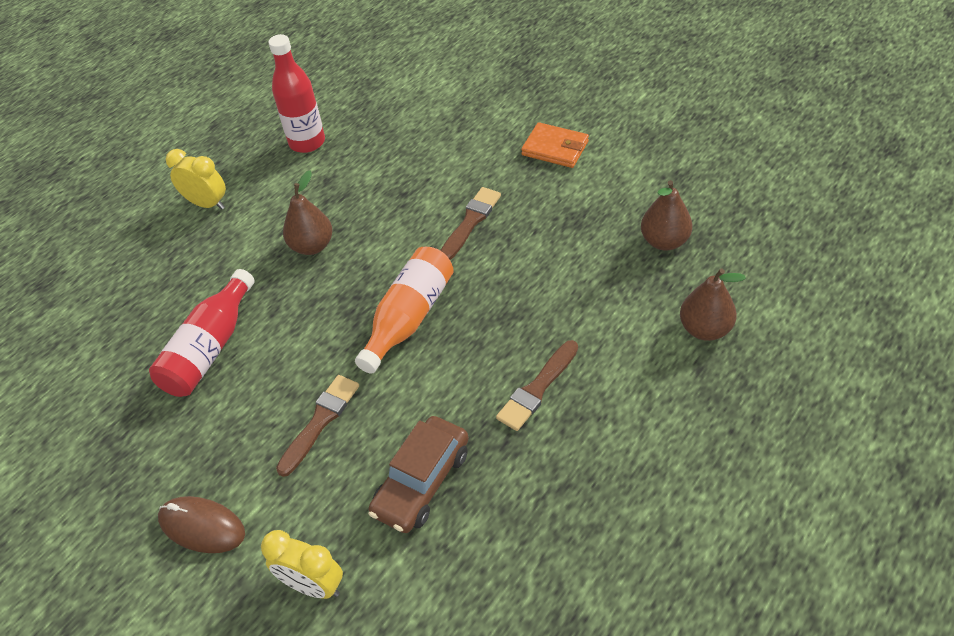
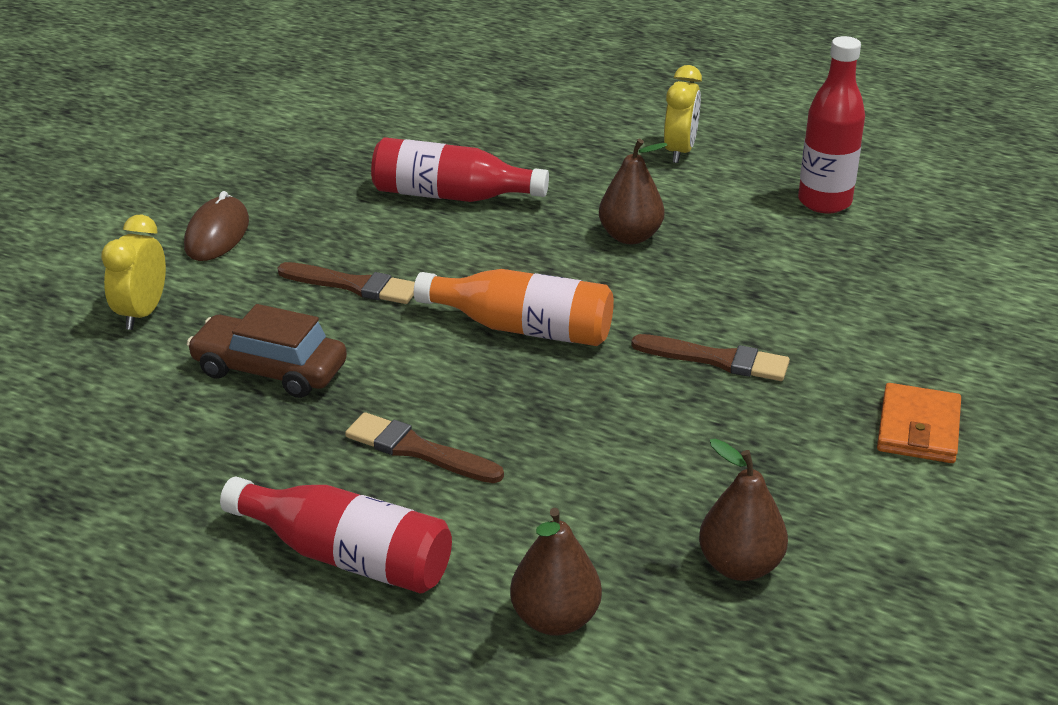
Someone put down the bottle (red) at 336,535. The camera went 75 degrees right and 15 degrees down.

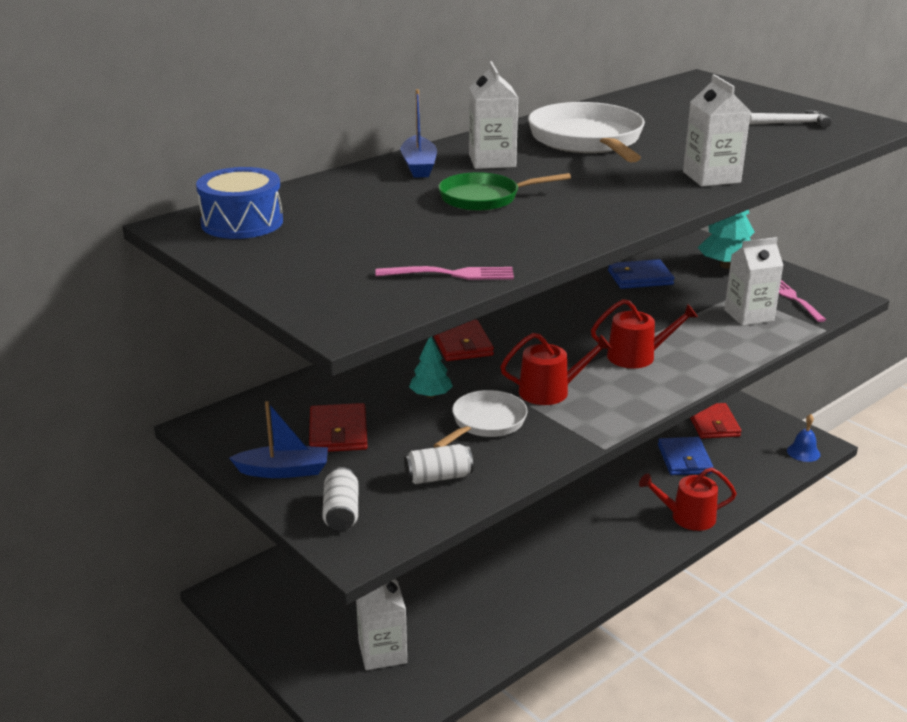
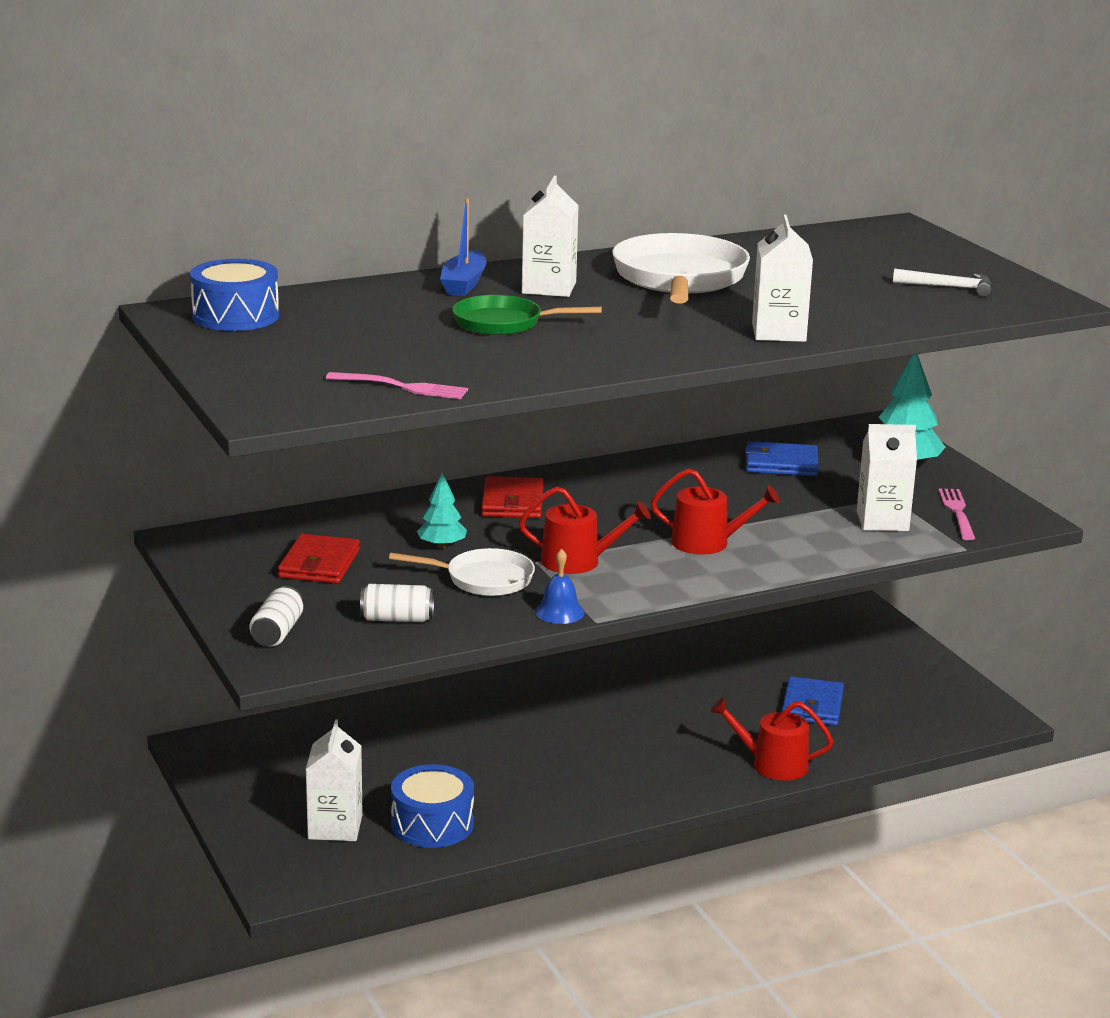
Someone took away the boat (blue) at 278,439. Someone rotated the pan (white) at 480,418 by 45 degrees clockwise. Someone took away the wallet (red) at 715,421. Someone carried the bell (blue) from 803,438 to 560,586. Someone put down the drum (blue) at 432,806. The camera went 15 degrees right and 5 degrees down.

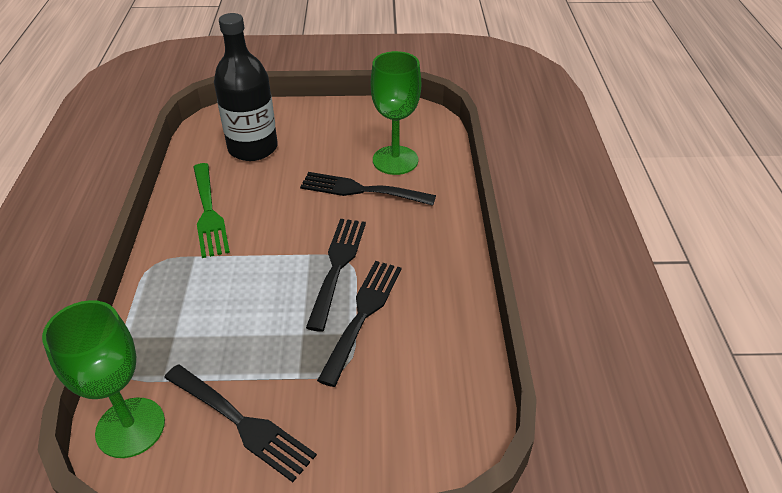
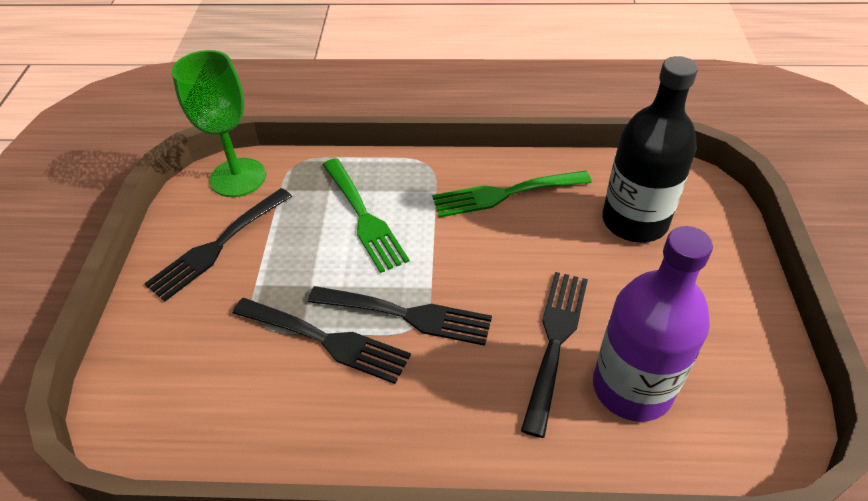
Someone swapped the goblet (green) at 396,113 for the bottle (purple) at 653,324. Someone put down the fork (green) at 366,215. The camera went 95 degrees right and 5 degrees up.

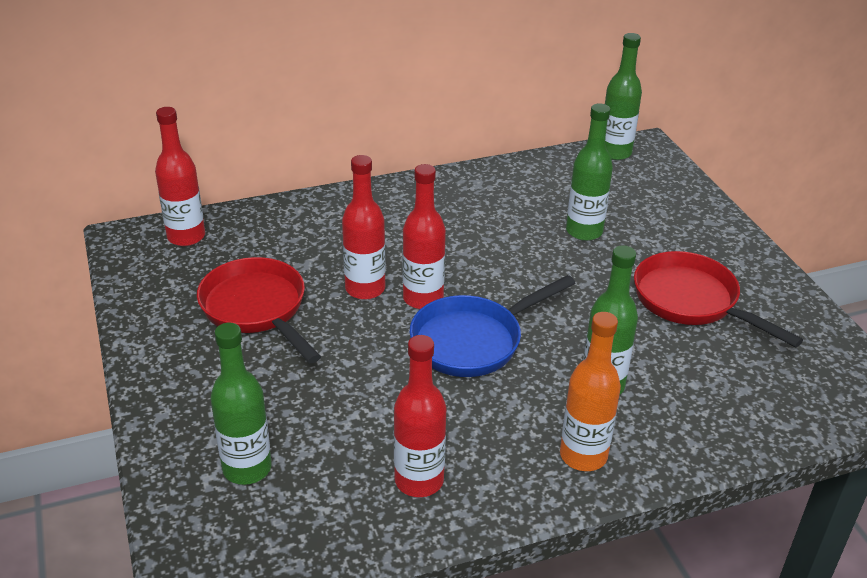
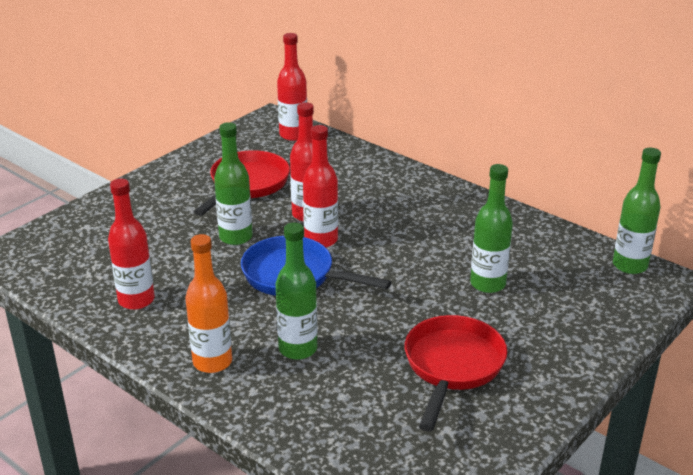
Someone carried the bottle (green) from 241,404 to 233,183. The camera went 60 degrees right and 5 degrees down.

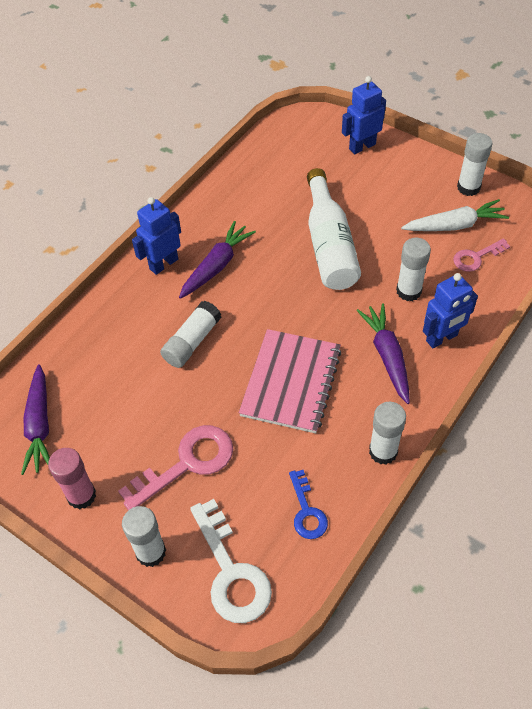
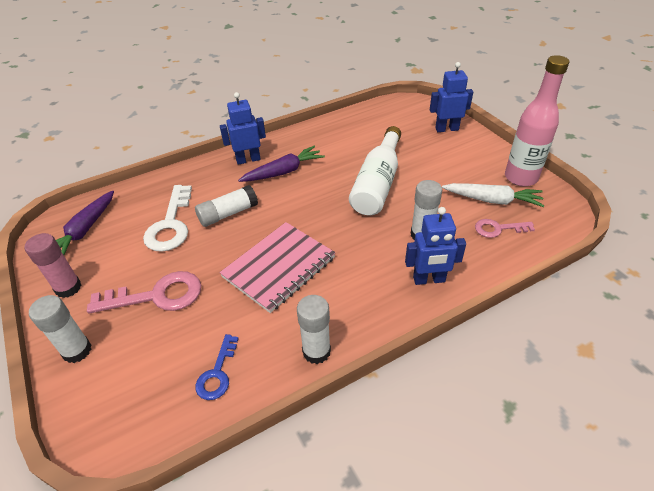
Someone carried the key (white) from 231,561 to 167,218. Someone took away the carrot (purple) at 383,353. Someone swapped the glue stick (white) at 474,164 for the bottle (pink) at 537,120. The camera went 25 degrees right and 10 degrees down.

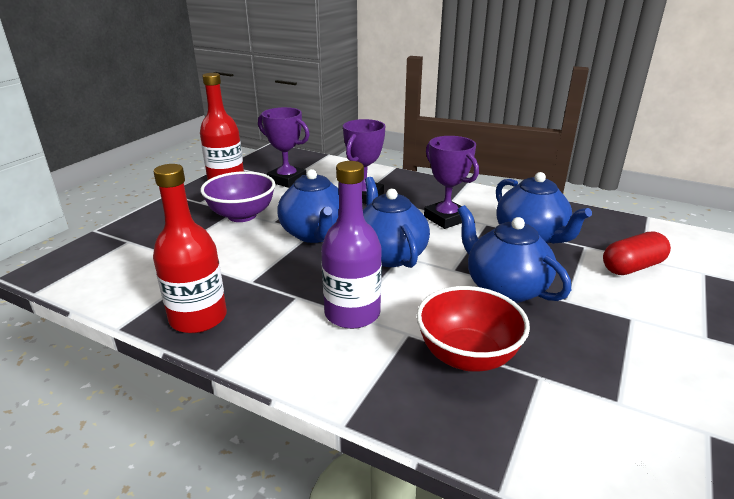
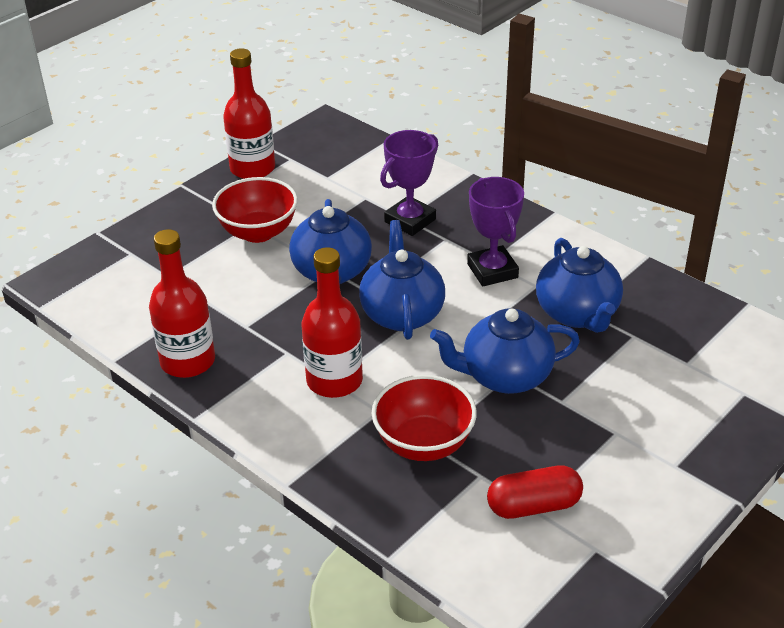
Someone repainted the bowl (purple) at 238,196, which became the bowl (red) at 255,210. Someone took away the trophy (purple) at 284,147. Someone repainted the bottle (purple) at 351,245, which became the bottle (red) at 332,322. Someone rotated the teapot (blue) at 514,254 by 75 degrees counterclockwise. Someone carried the capsule (red) from 637,253 to 535,492. The camera went 15 degrees right and 10 degrees up.

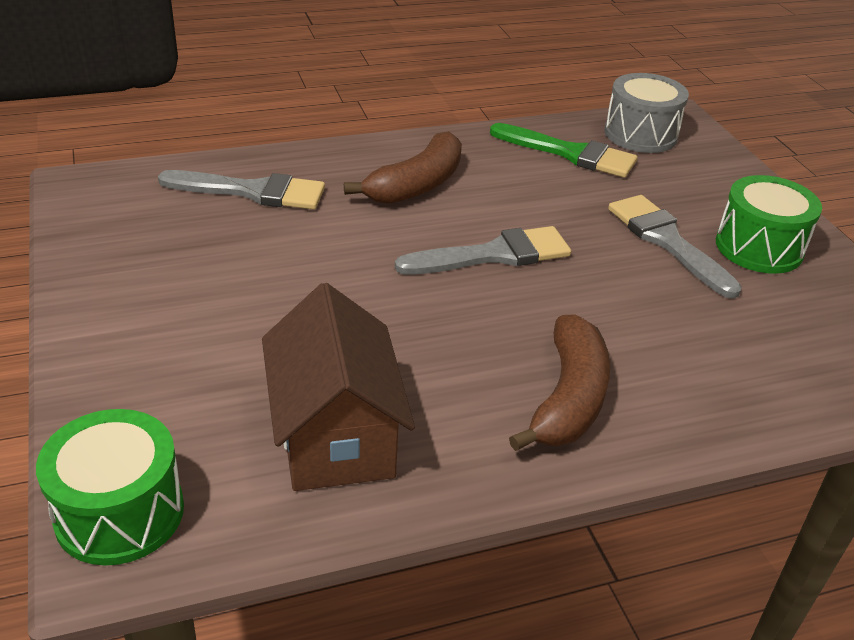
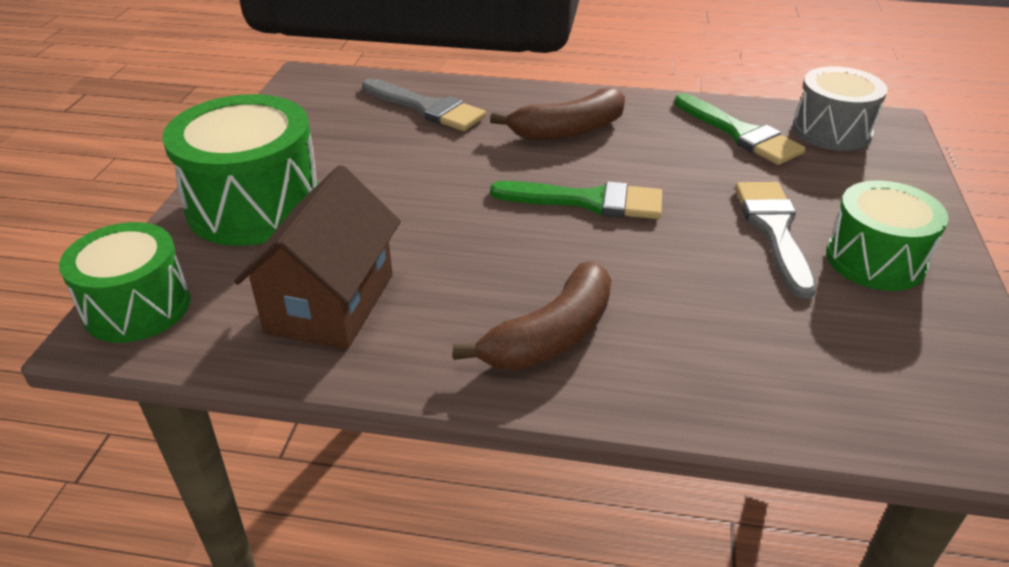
Someone repainted the brush (grey) at 483,250, which became the brush (green) at 576,200. Someone put down the drum (green) at 240,170. The camera went 30 degrees right and 0 degrees up.

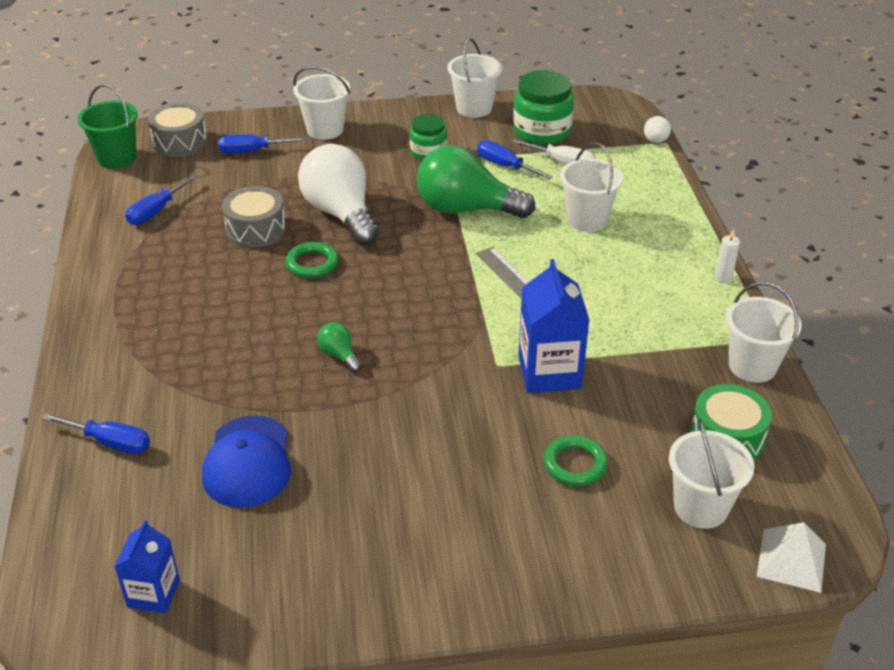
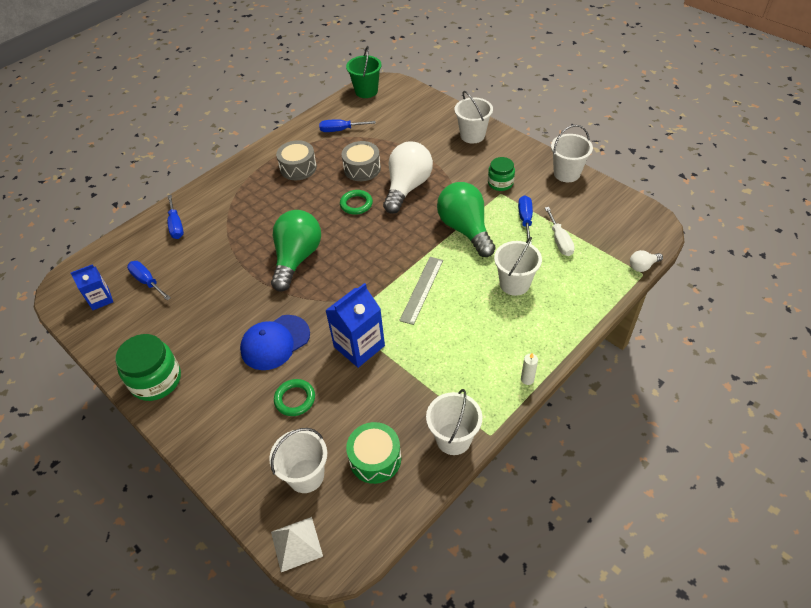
Someone carried the drum (grey) from 177,130 to 296,160. Someone carried the cap (blue) from 246,461 to 275,342. Someone carried the screwdriver (blue) from 262,144 to 149,280. Someone scaled the light bulb (green) at 339,347 by 2.32. Someone carried the jar (green) from 543,107 to 148,367. The camera went 55 degrees right and 10 degrees up.

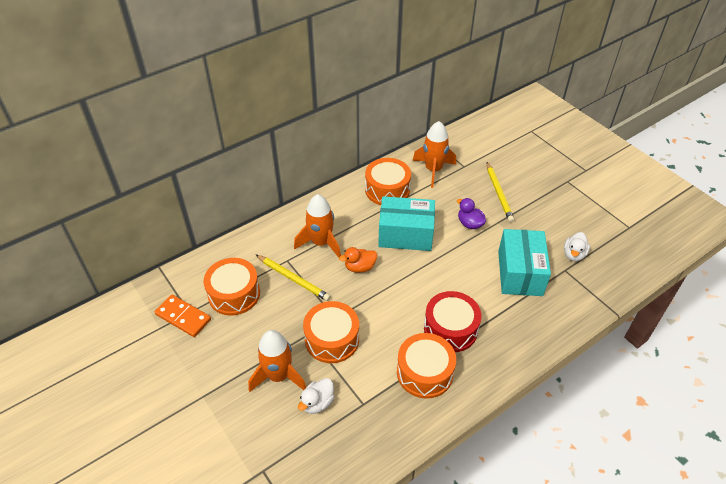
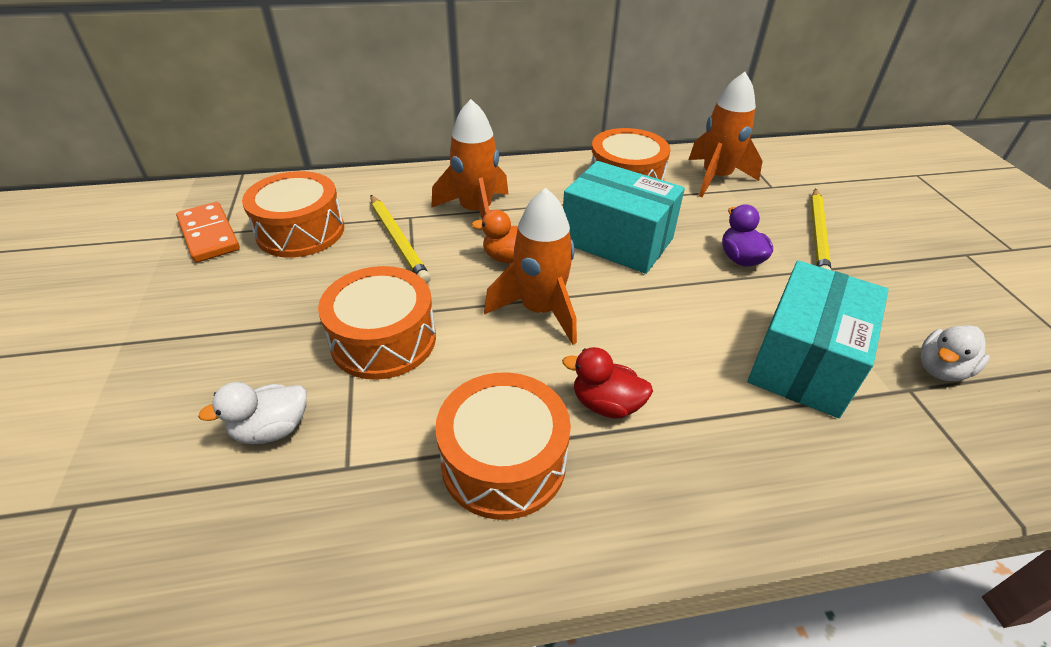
Someone carried the rocket (orange) from 277,361 to 530,266. Someone swapped the drum (red) at 452,321 for the duck (red) at 607,382. The camera went 25 degrees right and 5 degrees down.

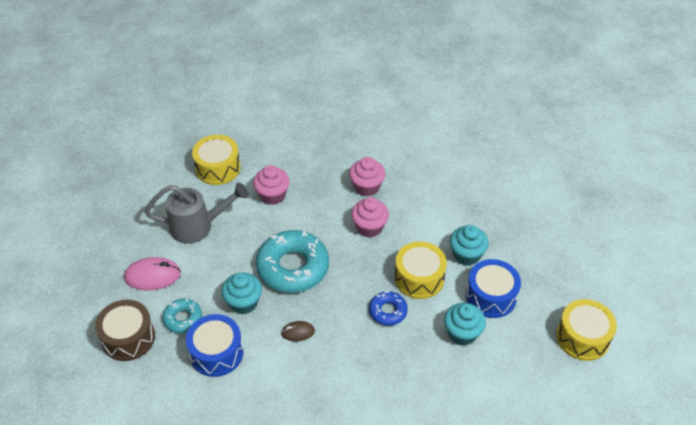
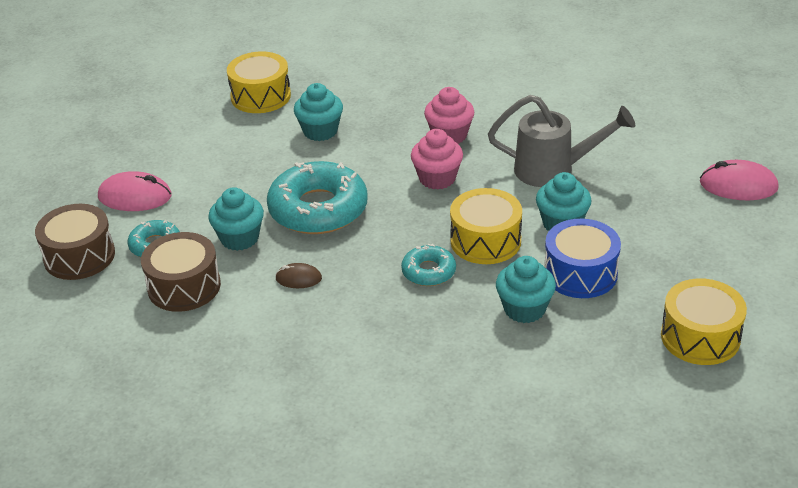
Someone carried the watering can (grey) from 196,213 to 561,141. Someone repainted the drum (blue) at 215,345, which became the drum (brown) at 181,272. Someone repainted the cupcake (pink) at 271,185, which became the cupcake (turquoise) at 318,112. Someone repainted the donut (blue) at 388,308, which became the donut (turquoise) at 428,265. Someone put down the mouse (pink) at 739,180. The camera went 15 degrees right and 10 degrees down.

